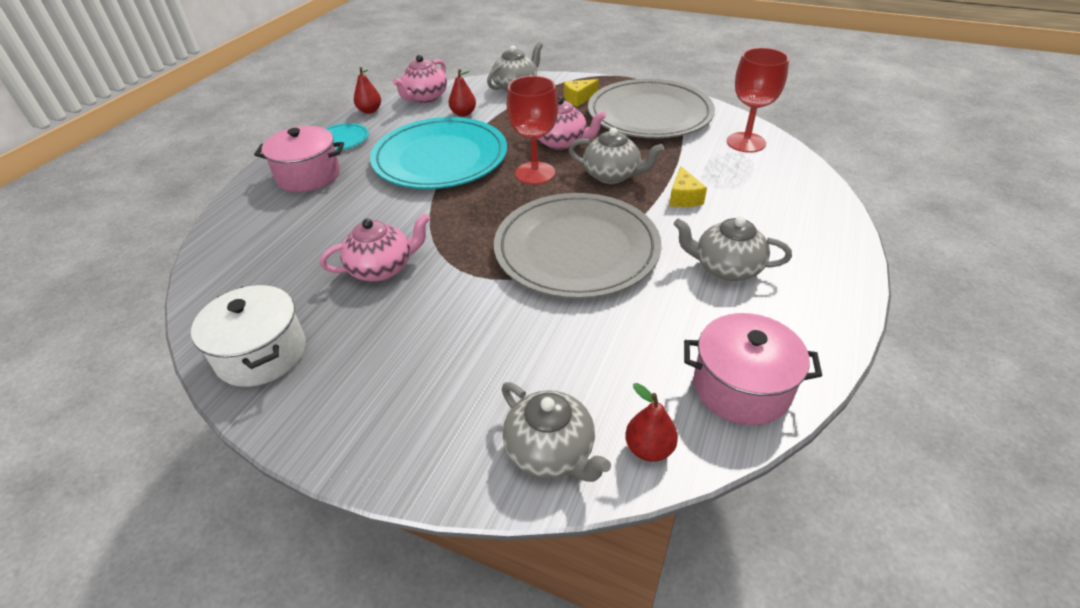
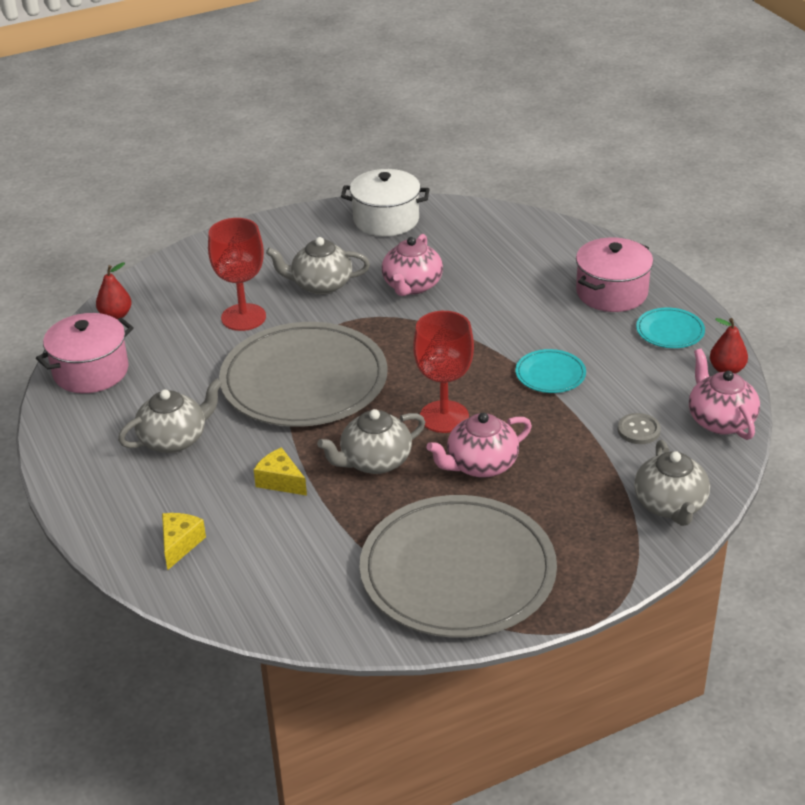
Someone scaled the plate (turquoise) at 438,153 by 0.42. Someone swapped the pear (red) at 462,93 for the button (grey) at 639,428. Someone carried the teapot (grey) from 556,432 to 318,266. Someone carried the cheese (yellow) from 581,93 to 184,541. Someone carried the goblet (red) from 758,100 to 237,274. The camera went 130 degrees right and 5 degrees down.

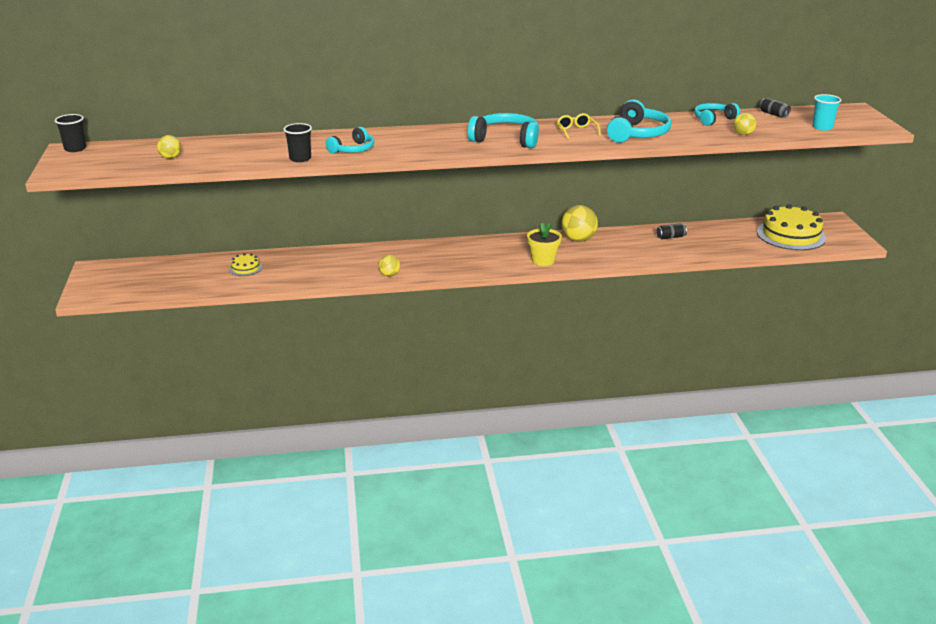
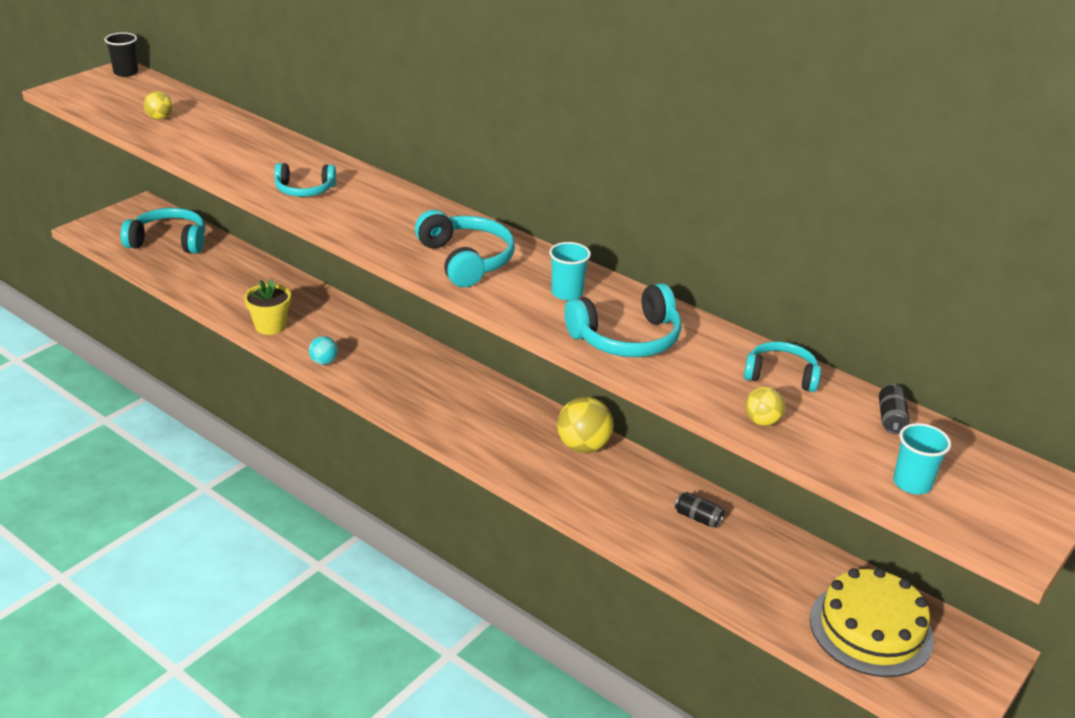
Someone took away the cake (yellow) at 245,264. Someone took away the cup (black) at 297,142. Someone repainted the ball (yellow) at 389,266, which became the ball (turquoise) at 323,350. Someone carried the flower pot (yellow) from 544,244 to 267,306. Someone swapped the glasses (yellow) at 579,126 for the cup (turquoise) at 570,271. Someone put down the headphones (turquoise) at 163,231. The camera went 45 degrees right and 5 degrees up.

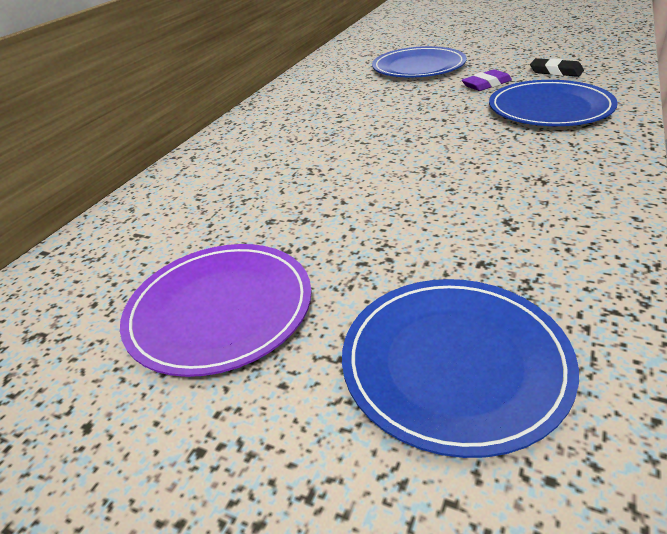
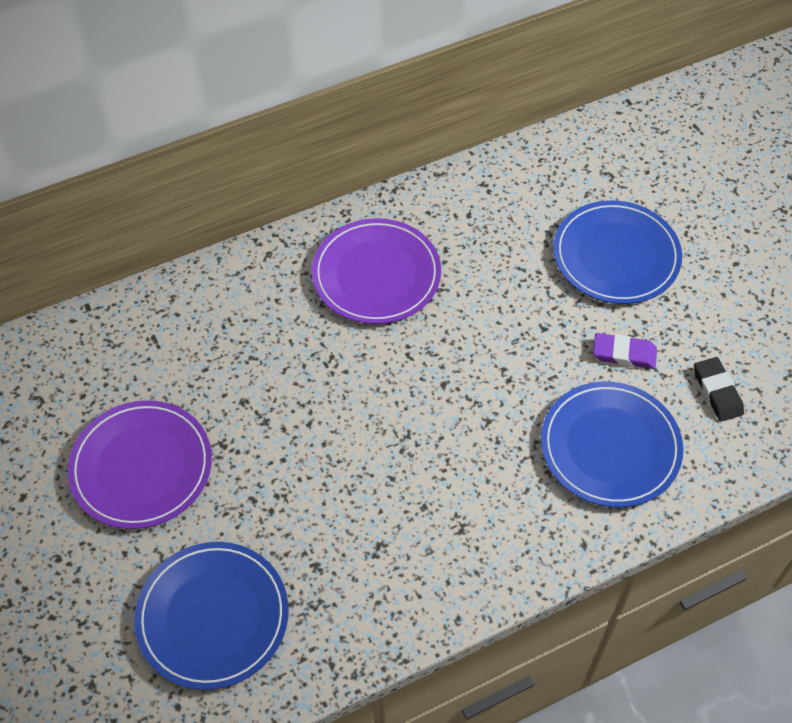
Someone put down the plate (purple) at 376,271. The camera went 35 degrees right and 20 degrees up.

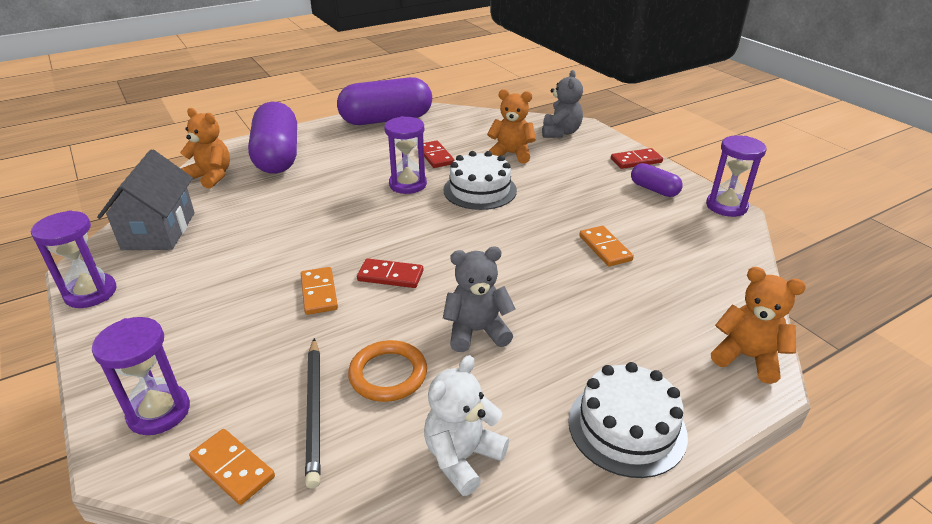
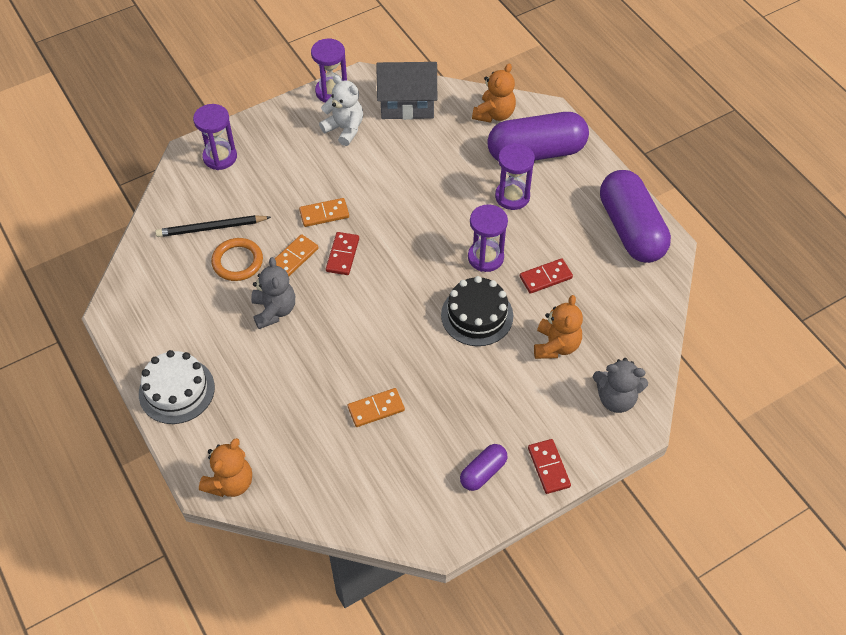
Someone carried the domino (orange) from 232,467 to 296,255. Someone carried the teddy bear (white) from 466,425 to 341,110. Someone repainted the cake (white) at 480,180, which became the cake (black) at 477,311. Someone carried the hourglass (purple) from 736,176 to 515,176. The camera went 90 degrees right and 20 degrees up.

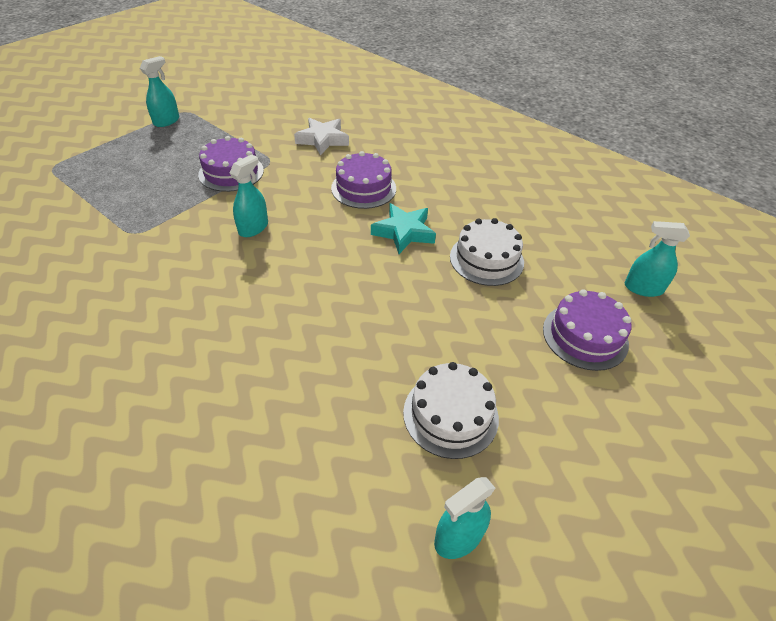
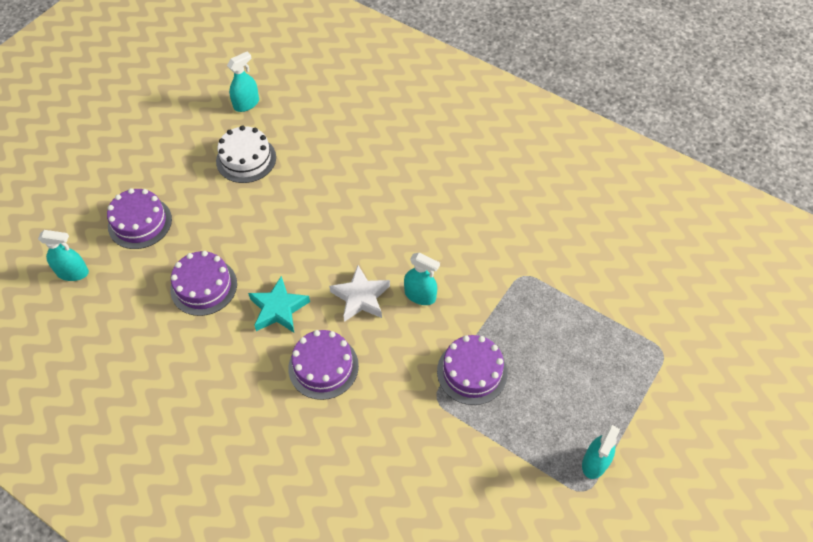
Someone rotated the spray bottle (turquoise) at 249,195 by 90 degrees counterclockwise. Someone carried the star (white) from 321,137 to 359,293. Someone repainted the cake (white) at 487,252, which became the cake (purple) at 203,283. The camera went 175 degrees right and 10 degrees up.

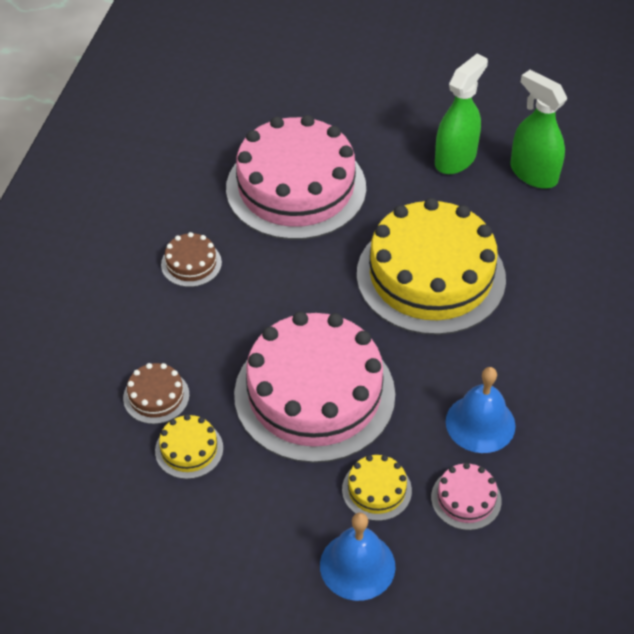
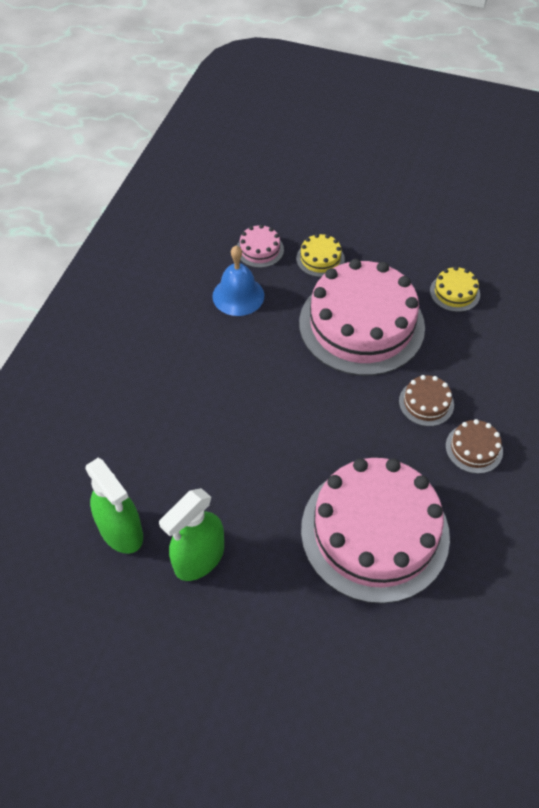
Someone carried the cake (brown) from 156,393 to 426,400. Someone took away the bell (blue) at 357,557. Someone took away the cake (yellow) at 431,266. The camera went 175 degrees left and 5 degrees up.

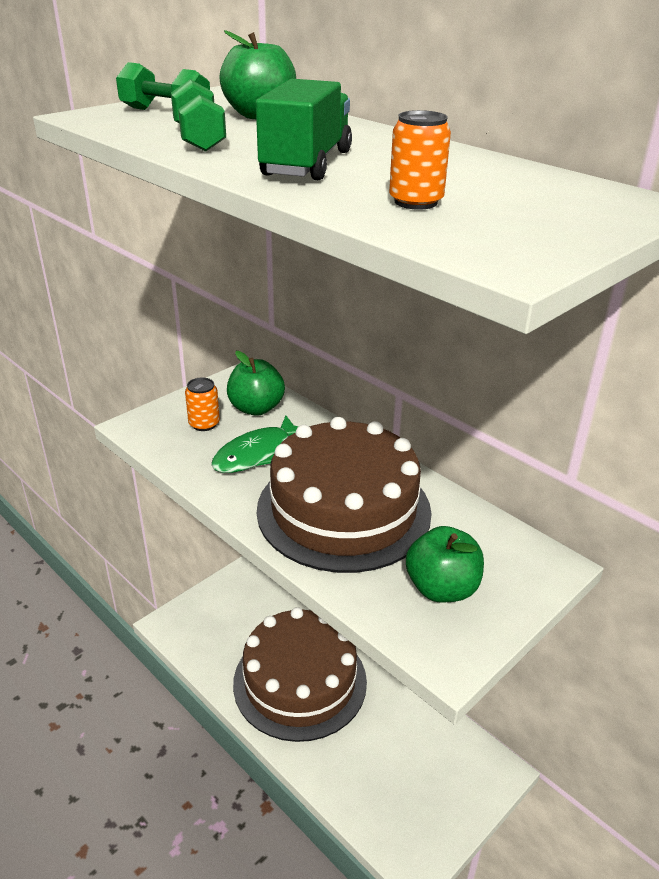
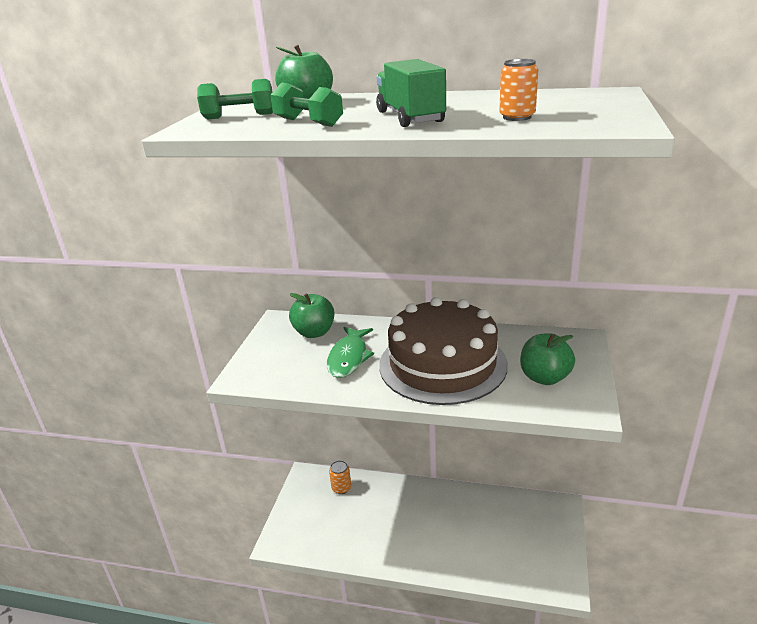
Someone carried the can (orange) from 202,404 to 340,477. Someone took away the cake (brown) at 300,674. The camera went 30 degrees left and 5 degrees down.

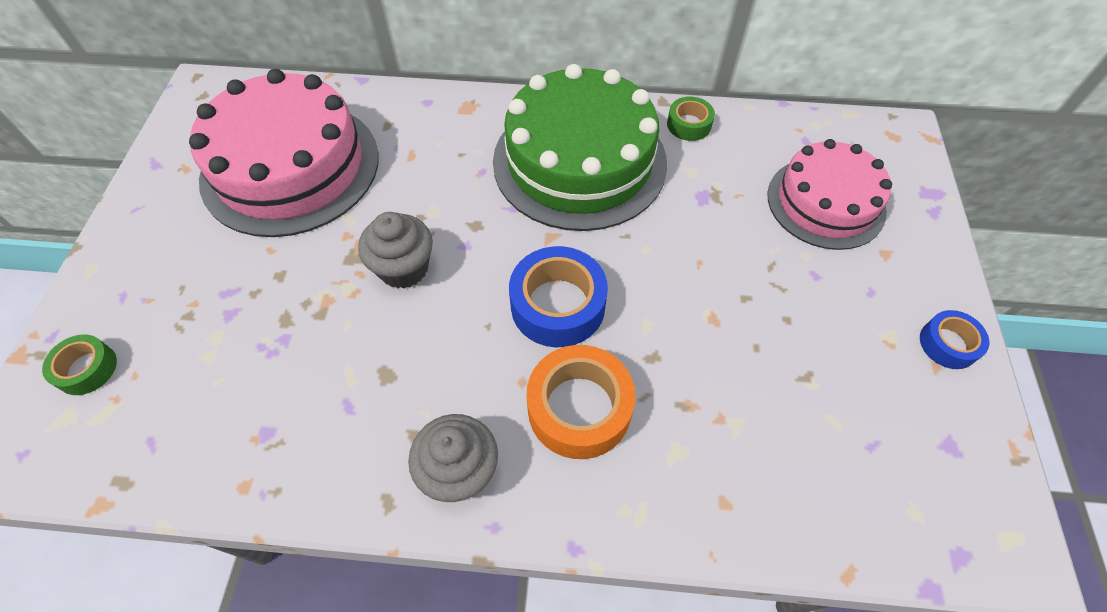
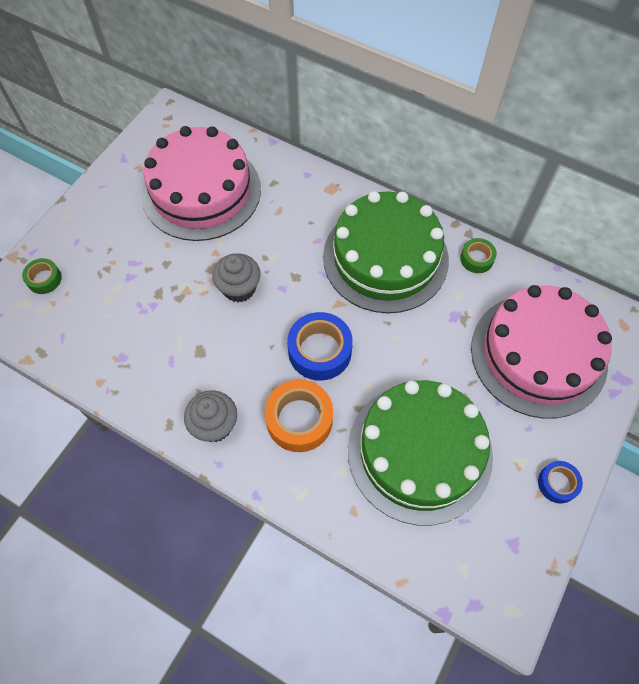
Someone scaled the cake (pink) at 829,194 by 1.57. Someone put down the cake (green) at 420,452. The camera went 25 degrees right and 5 degrees up.

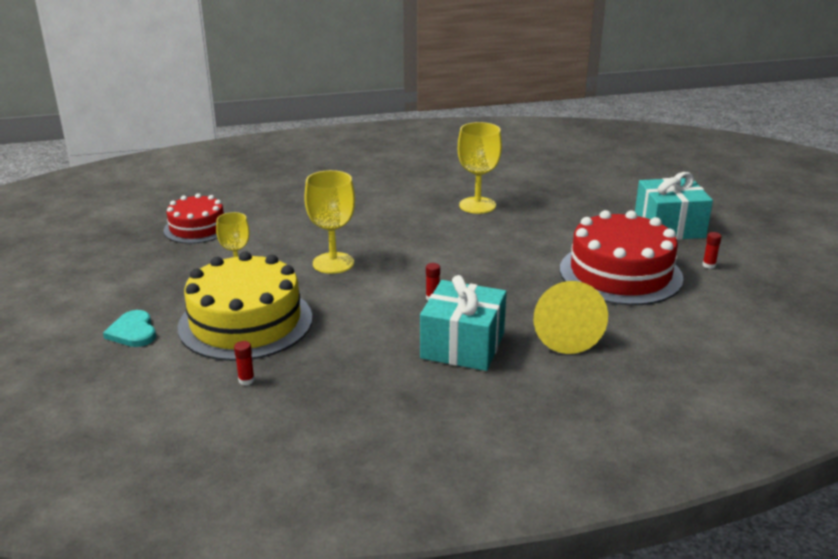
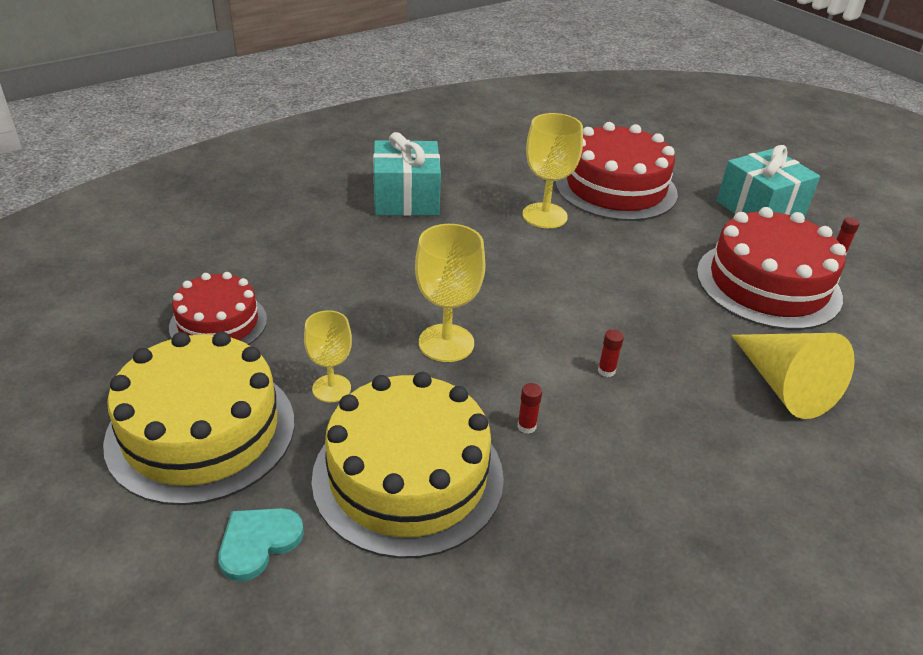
Someone rotated the heart (turquoise) at 129,328 by 90 degrees clockwise. Someone carried the glue stick (red) from 244,363 to 529,408. Someone carried the gift (turquoise) from 463,323 to 407,174. Someone put down the cake (yellow) at 198,418. Someone put down the cake (red) at 616,171. The camera went 25 degrees left and 10 degrees up.

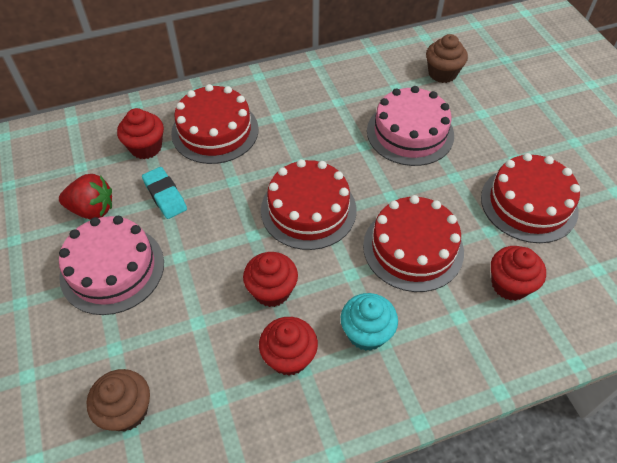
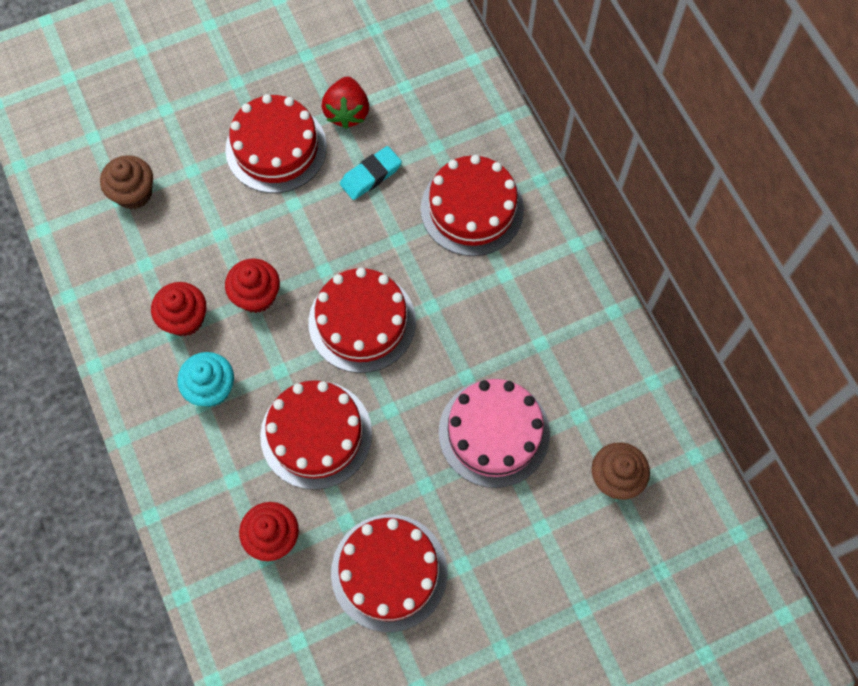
Someone repainted the cake (pink) at 111,265, which became the cake (red) at 276,143. Someone took away the cupcake (red) at 140,133. The camera went 85 degrees right and 15 degrees up.

